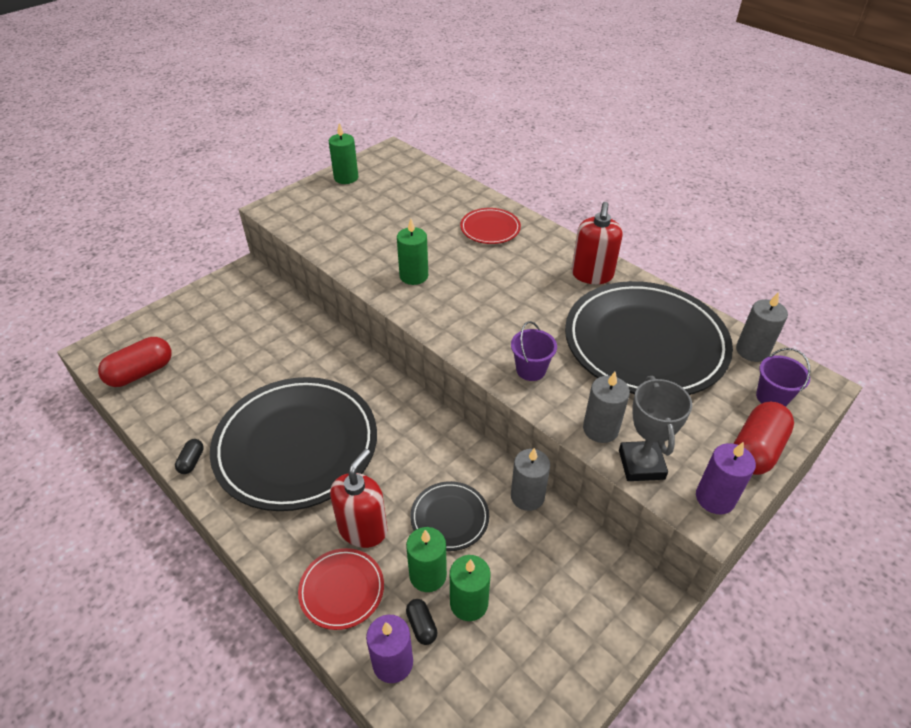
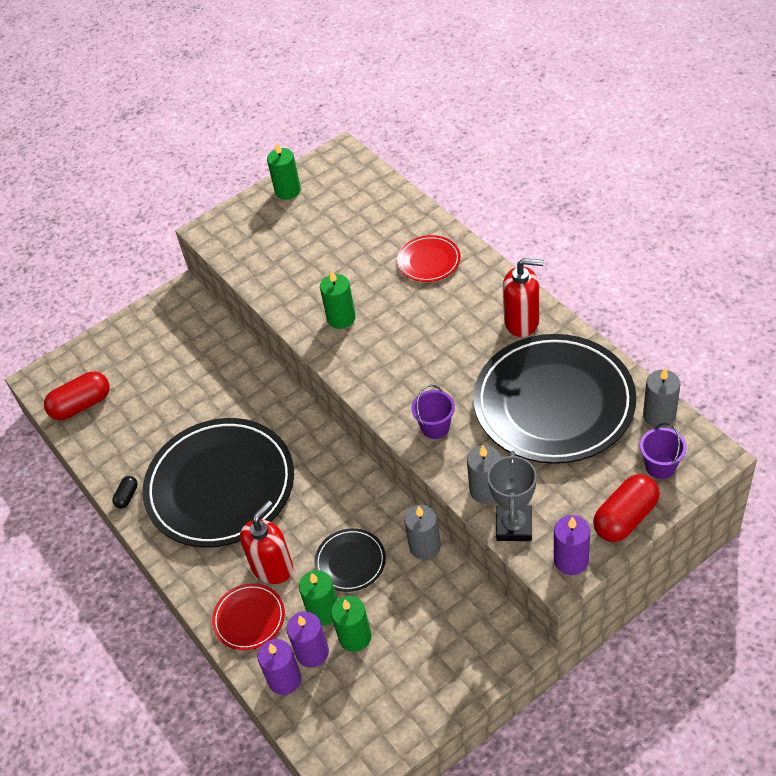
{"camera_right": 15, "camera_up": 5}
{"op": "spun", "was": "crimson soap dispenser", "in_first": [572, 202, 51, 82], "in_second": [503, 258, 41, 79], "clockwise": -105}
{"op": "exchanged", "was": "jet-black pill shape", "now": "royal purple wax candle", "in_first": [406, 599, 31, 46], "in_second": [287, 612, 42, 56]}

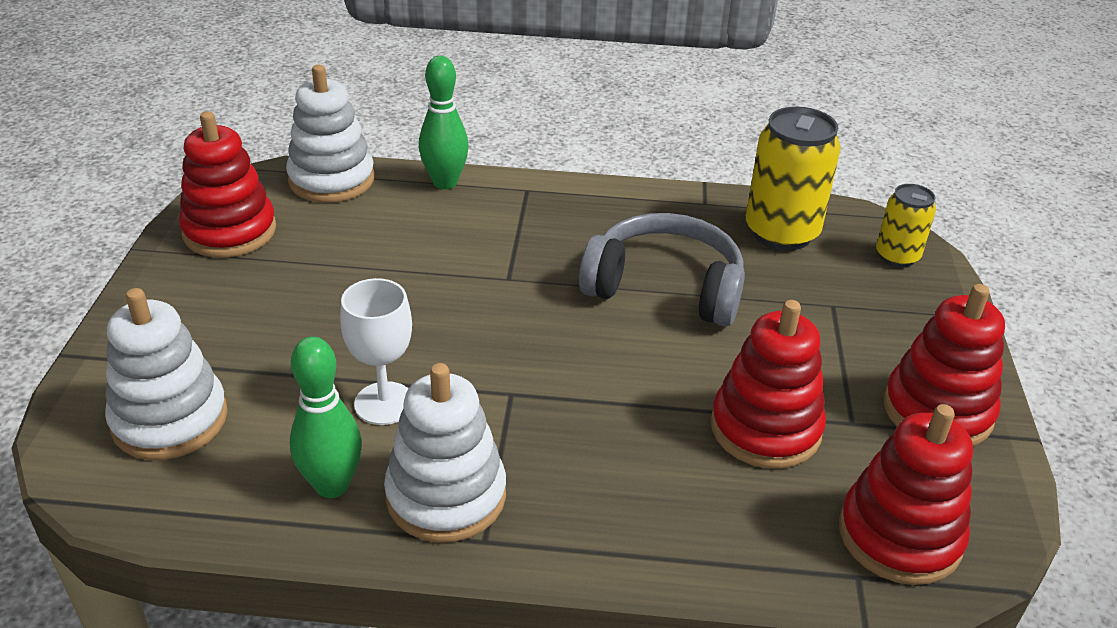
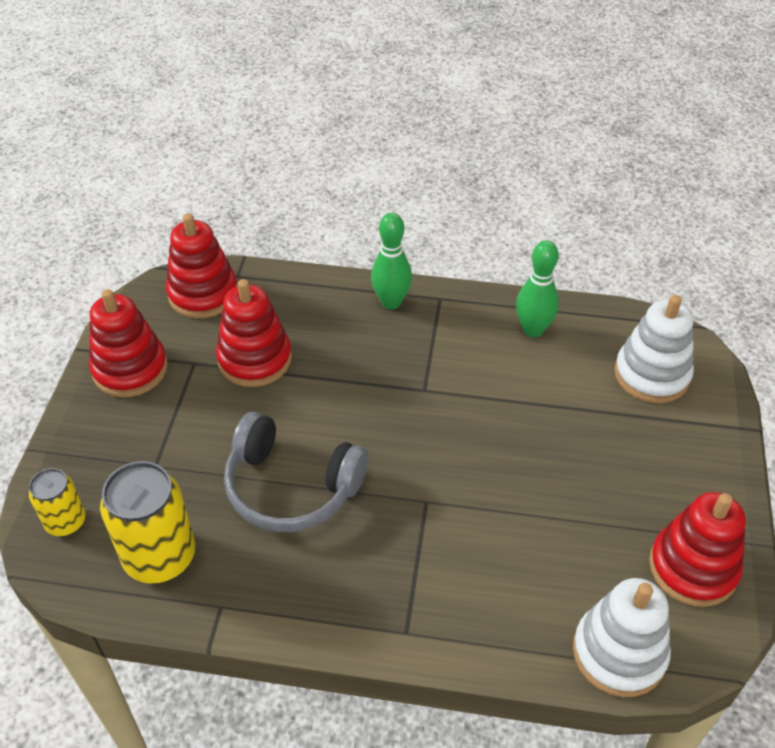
{"camera_right": -175, "camera_up": 10}
{"op": "relocated", "was": "emerald bowling pin", "in_first": [419, 56, 50, 133], "in_second": [371, 213, 41, 96]}
{"op": "missing", "was": "pure white goblet", "in_first": [340, 278, 72, 147]}
{"op": "missing", "was": "pure white ring stacker", "in_first": [384, 363, 122, 180]}

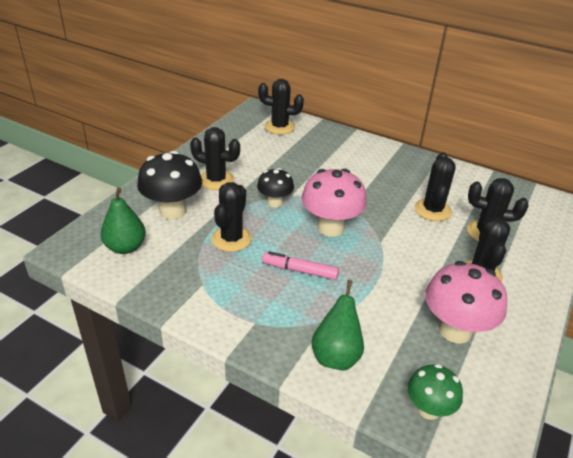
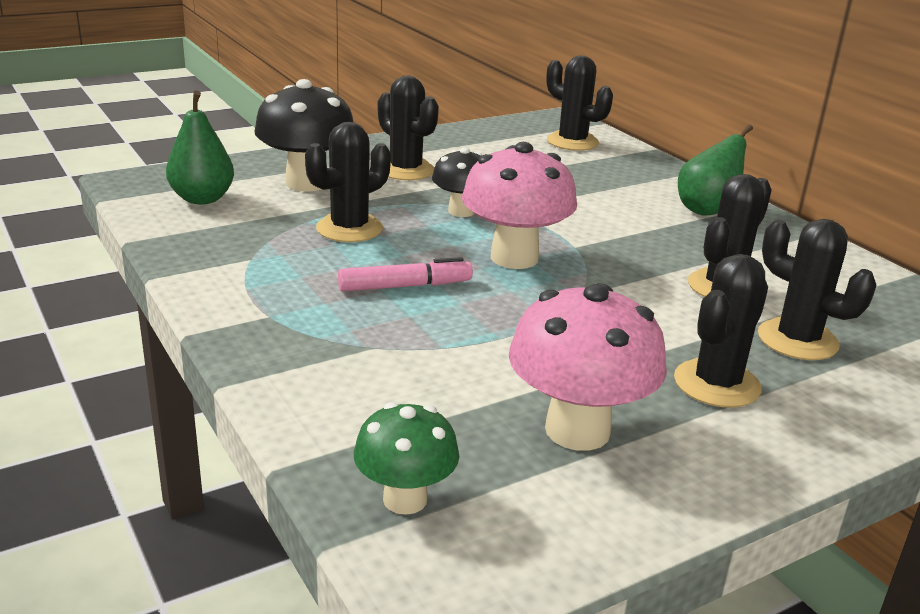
{"camera_right": 30, "camera_up": -10}
{"op": "spun", "was": "pink felt pen", "in_first": [262, 251, 77, 29], "in_second": [338, 257, 135, 34], "clockwise": 120}
{"op": "relocated", "was": "emerald pear", "in_first": [311, 280, 53, 91], "in_second": [678, 125, 75, 91]}

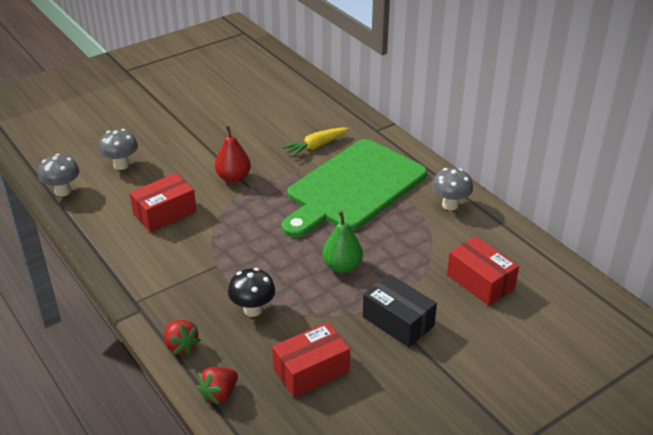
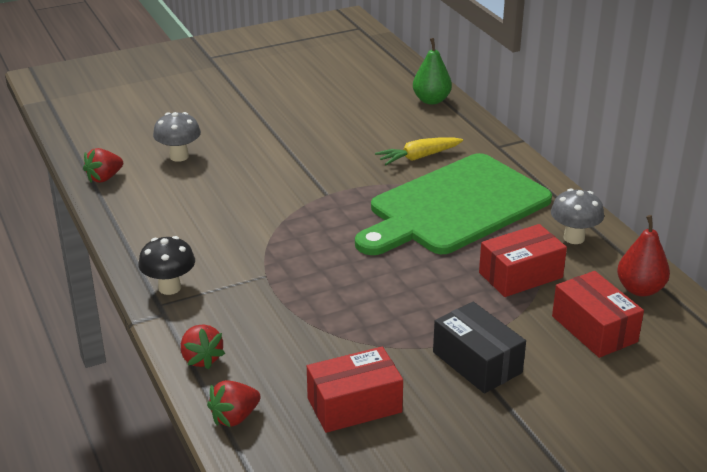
{"camera_right": 10, "camera_up": -5}
{"op": "relocated", "was": "crimson pear", "in_first": [215, 126, 36, 57], "in_second": [617, 215, 53, 82]}
{"op": "exchanged", "was": "ash-grey toadstool", "now": "crimson toy strawberry", "in_first": [38, 154, 42, 43], "in_second": [83, 148, 40, 35]}
{"op": "relocated", "was": "crimson package", "in_first": [130, 173, 67, 59], "in_second": [479, 224, 88, 73]}
{"op": "relocated", "was": "emerald pear", "in_first": [322, 211, 41, 62], "in_second": [413, 38, 39, 67]}
{"op": "relocated", "was": "jet-black toadstool", "in_first": [228, 268, 47, 49], "in_second": [138, 236, 57, 59]}

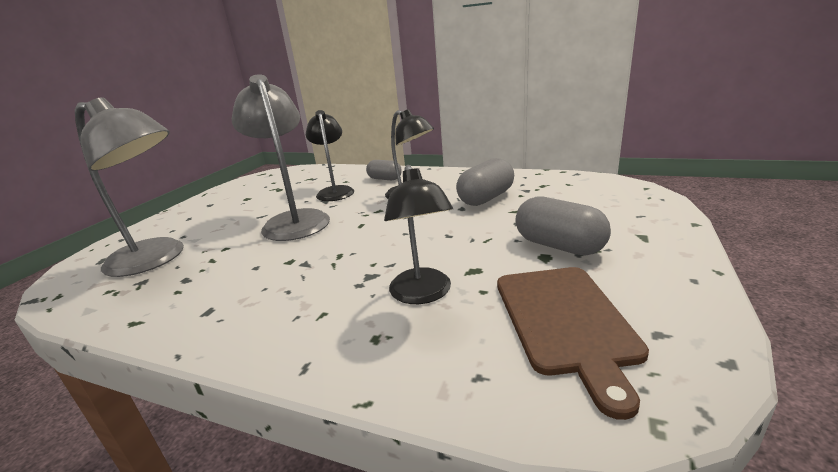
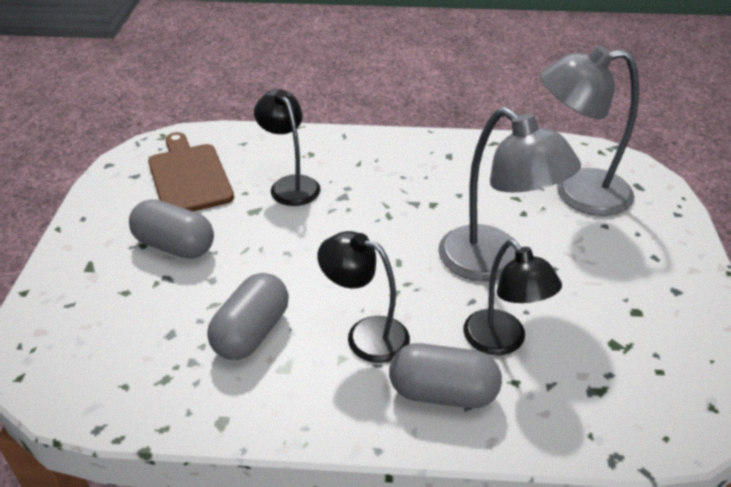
{"camera_right": 160, "camera_up": 15}
{"op": "size", "was": "ash-grey pill shape", "in_first": [366, 160, 36, 20], "in_second": [389, 343, 113, 65], "ratio": 1.57}

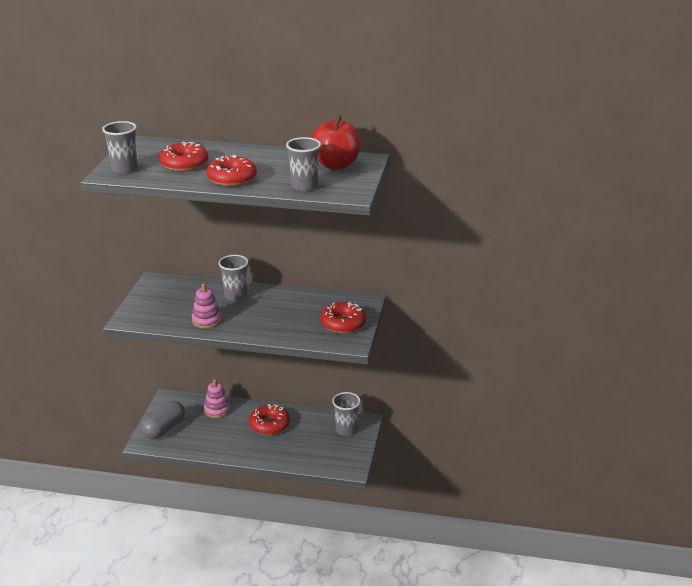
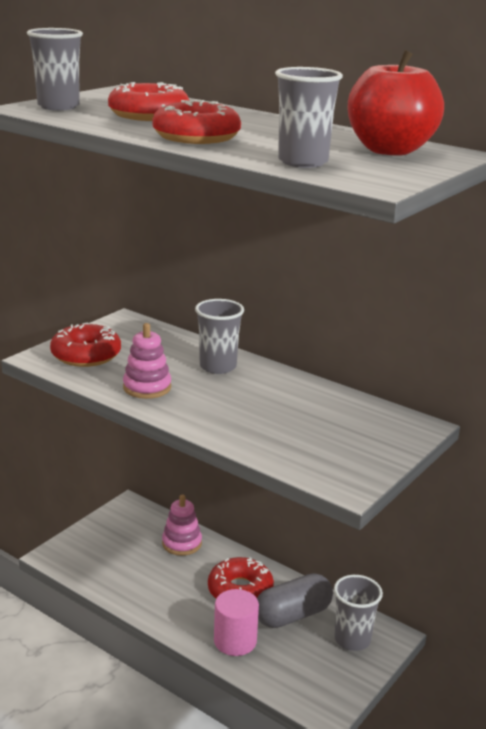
{"camera_right": 25, "camera_up": -5}
{"op": "relocated", "was": "crimson donut", "in_first": [320, 302, 46, 32], "in_second": [50, 322, 71, 45]}
{"op": "relocated", "was": "ash-grey pill shape", "in_first": [142, 401, 43, 38], "in_second": [257, 573, 76, 55]}
{"op": "appeared", "now": "pink solid cylinder", "in_second": [214, 589, 45, 67]}

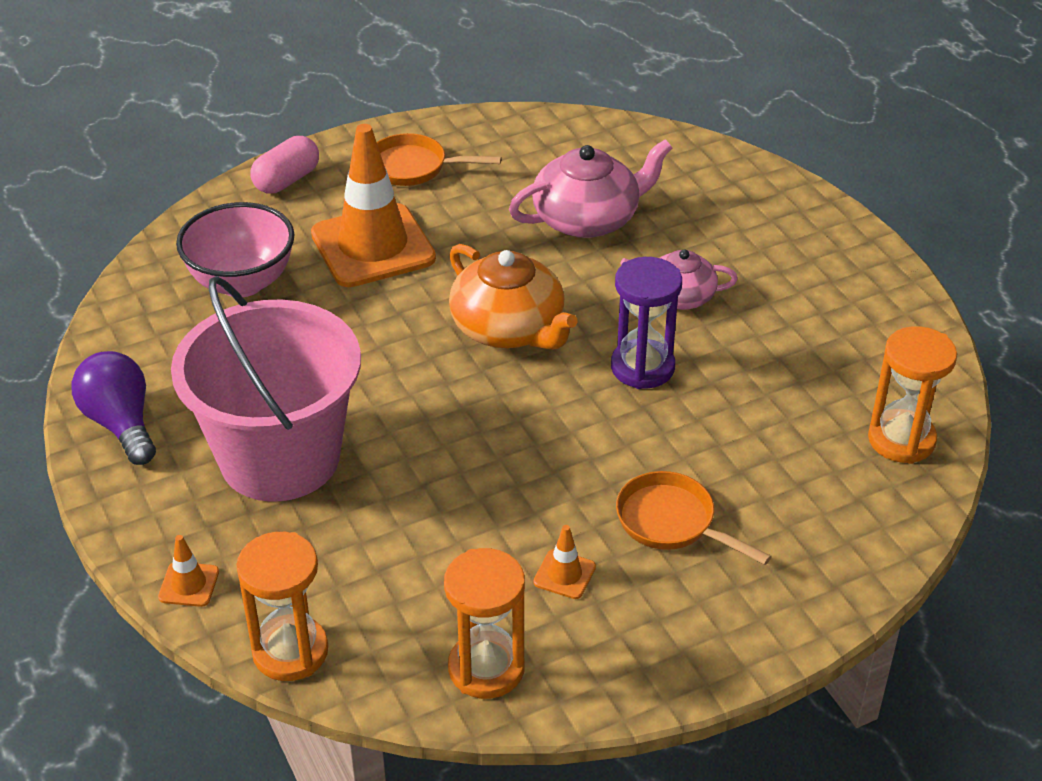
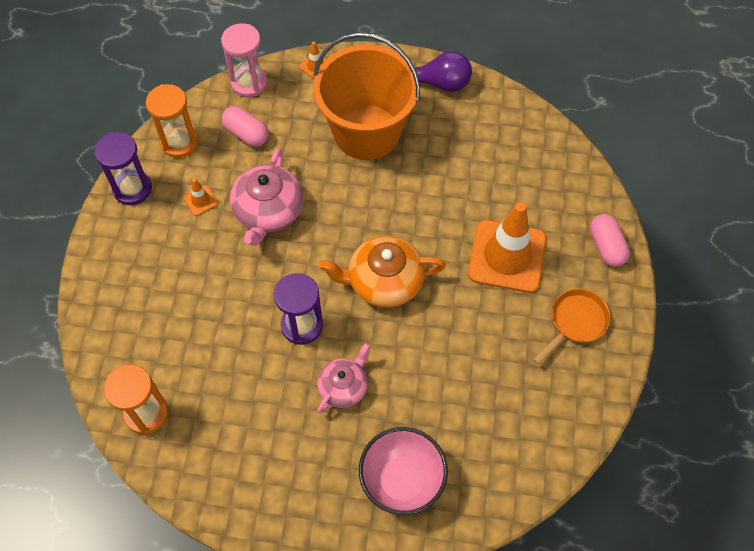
{"camera_right": 125, "camera_up": 20}
{"op": "relocated", "was": "pink teapot", "in_first": [509, 139, 164, 99], "in_second": [230, 148, 74, 98]}
{"op": "relocated", "was": "pink bowl", "in_first": [176, 202, 119, 95], "in_second": [359, 427, 89, 88]}
{"op": "colour", "was": "pink sand bucket", "now": "orange sand bucket", "in_first": [171, 276, 190, 226], "in_second": [313, 32, 107, 128]}
{"op": "missing", "was": "orange skillet", "in_first": [616, 471, 156, 94]}
{"op": "colour", "was": "orange sand timer", "now": "pink sand timer", "in_first": [236, 532, 92, 149], "in_second": [221, 23, 46, 74]}
{"op": "appeared", "now": "pink pill shape", "in_second": [222, 106, 47, 41]}
{"op": "appeared", "now": "royal purple sand timer", "in_second": [94, 132, 58, 73]}

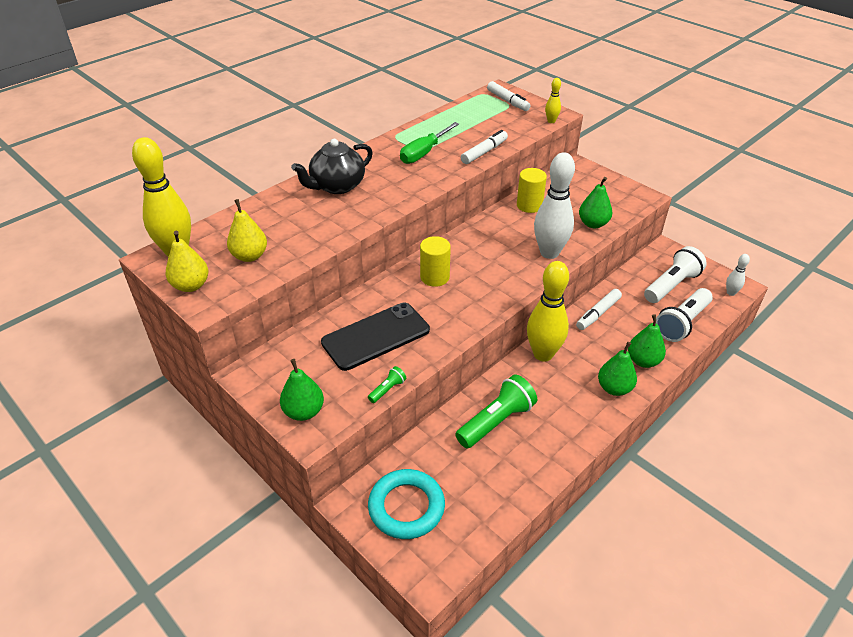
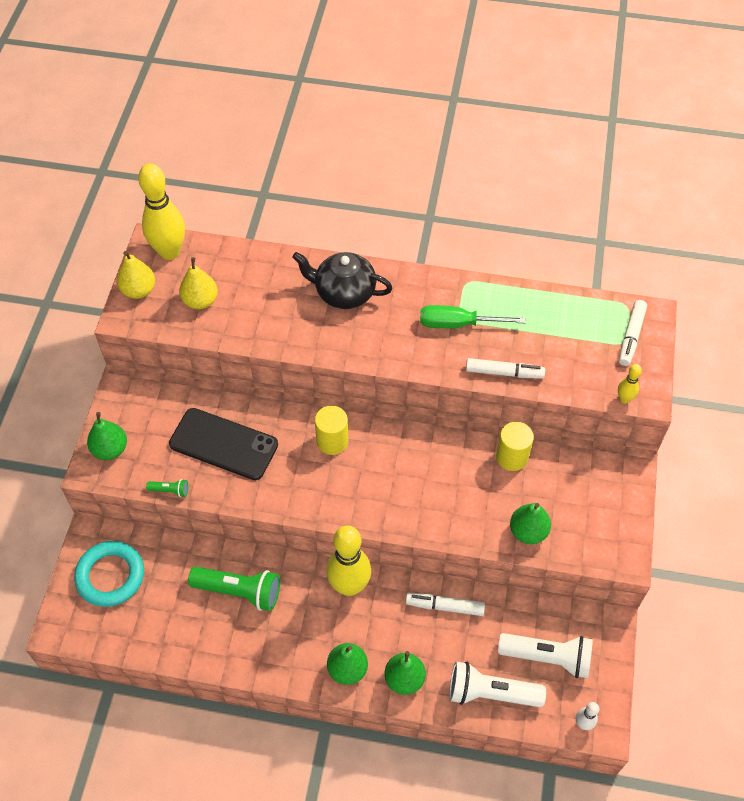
{"camera_right": 55, "camera_up": 15}
{"op": "missing", "was": "pure white bowling pin", "in_first": [534, 152, 41, 107]}

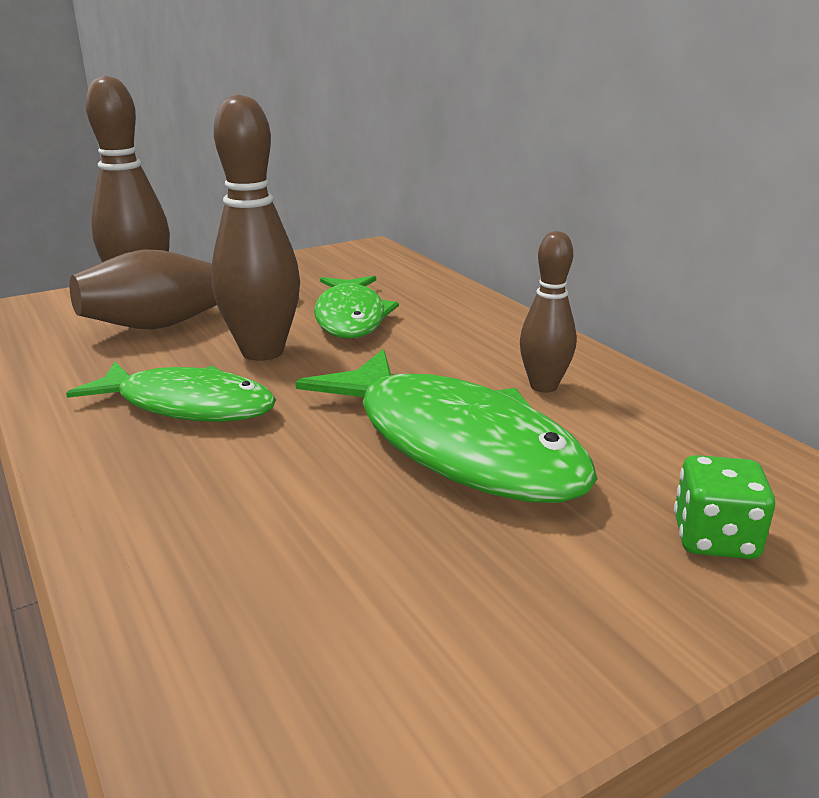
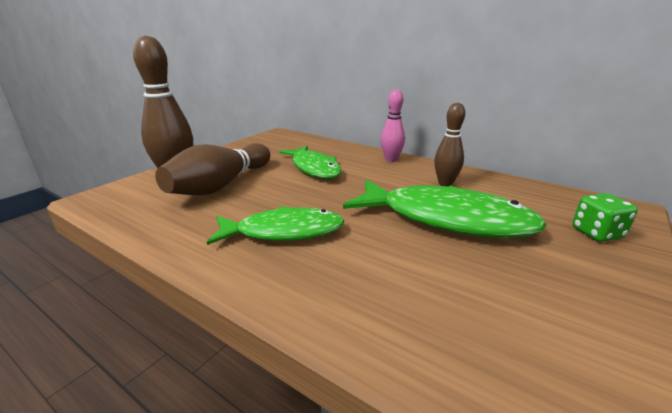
{"camera_right": -25, "camera_up": 0}
{"op": "missing", "was": "brown bowling pin", "in_first": [211, 94, 89, 267]}
{"op": "appeared", "now": "pink bowling pin", "in_second": [381, 89, 24, 73]}

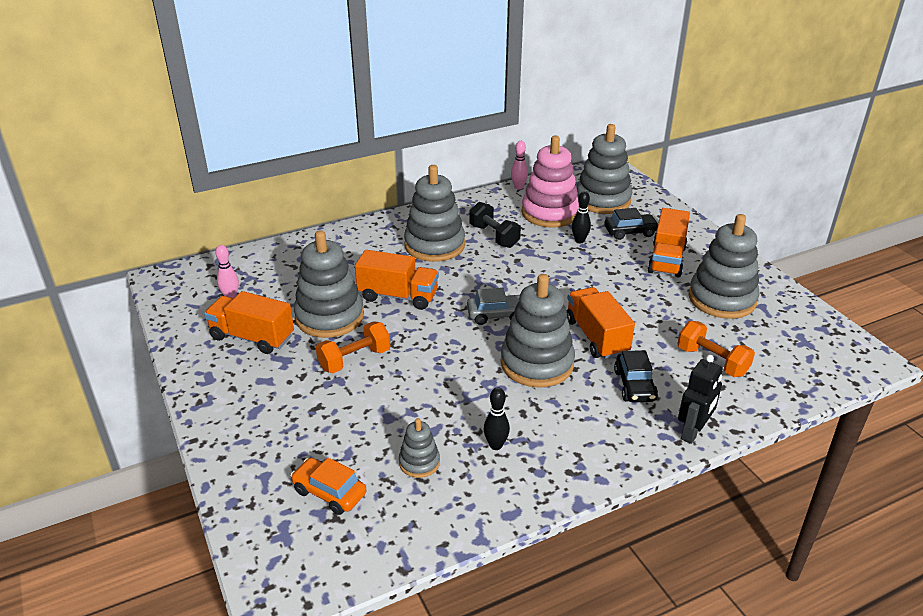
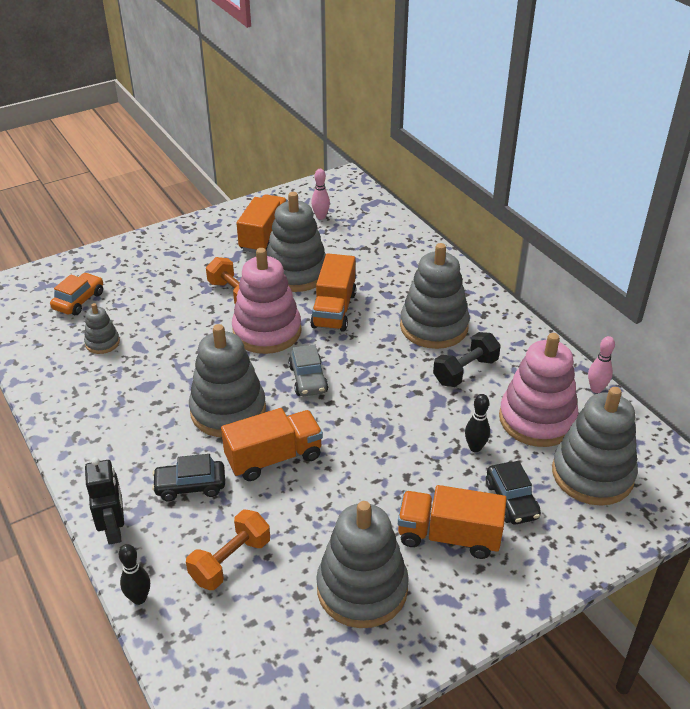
{"camera_right": 85, "camera_up": 5}
{"op": "spun", "was": "jet-black robot figure", "in_first": [678, 355, 45, 89], "in_second": [85, 457, 39, 88], "clockwise": -135}
{"op": "relocated", "was": "jet-black bowling pin", "in_first": [484, 387, 26, 63], "in_second": [119, 544, 31, 61]}
{"op": "appeared", "now": "pink ring stacker", "in_second": [232, 248, 70, 106]}

